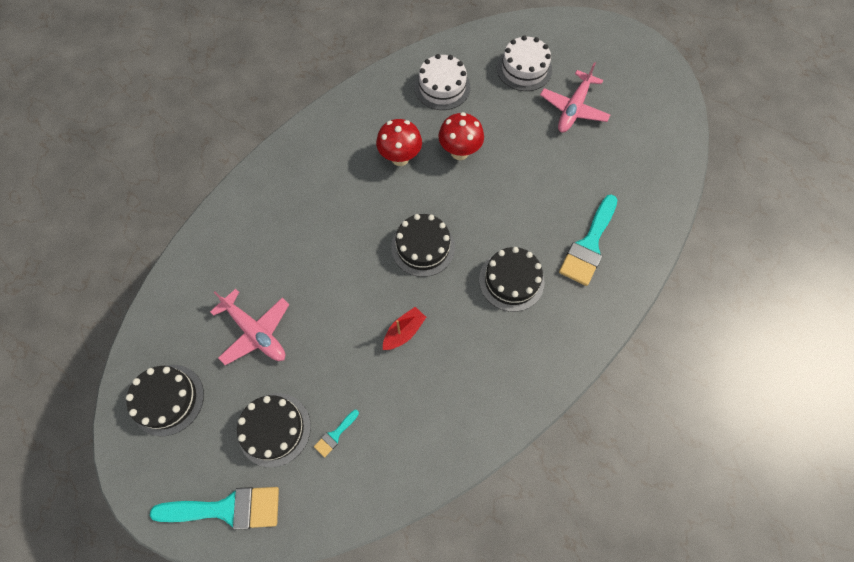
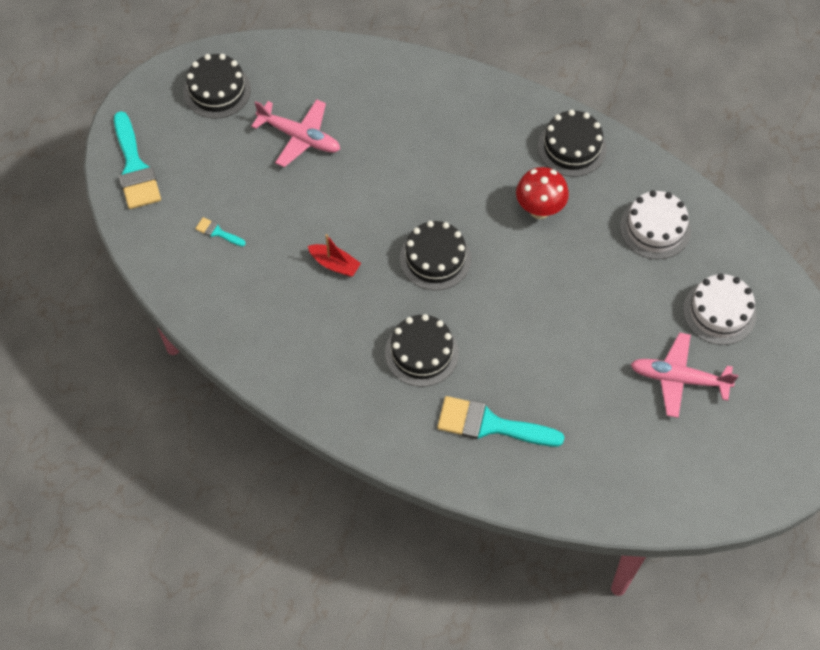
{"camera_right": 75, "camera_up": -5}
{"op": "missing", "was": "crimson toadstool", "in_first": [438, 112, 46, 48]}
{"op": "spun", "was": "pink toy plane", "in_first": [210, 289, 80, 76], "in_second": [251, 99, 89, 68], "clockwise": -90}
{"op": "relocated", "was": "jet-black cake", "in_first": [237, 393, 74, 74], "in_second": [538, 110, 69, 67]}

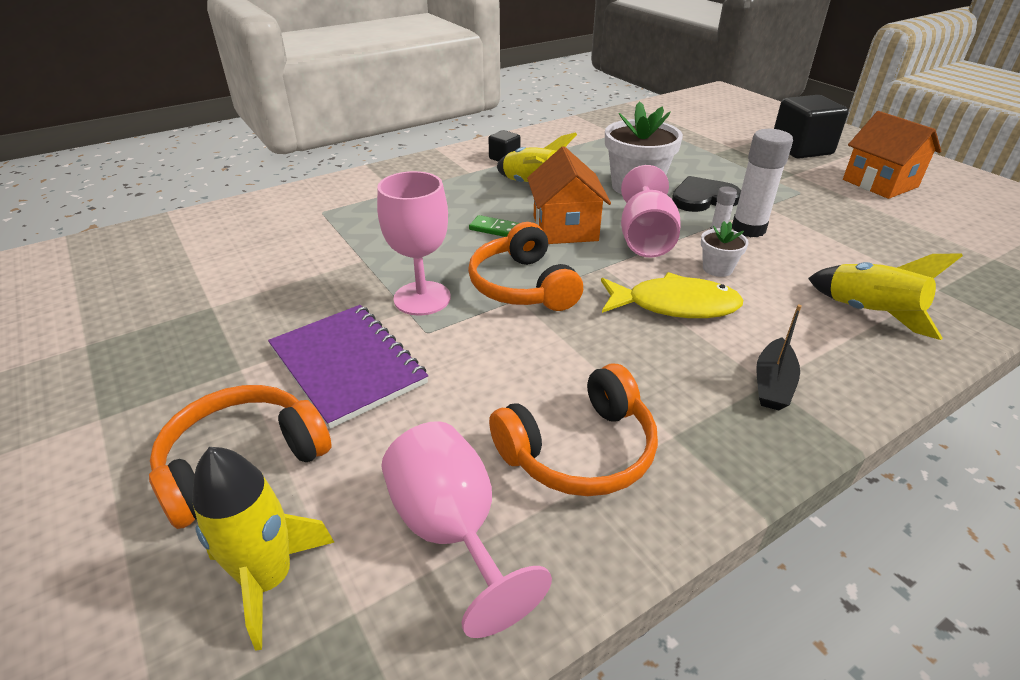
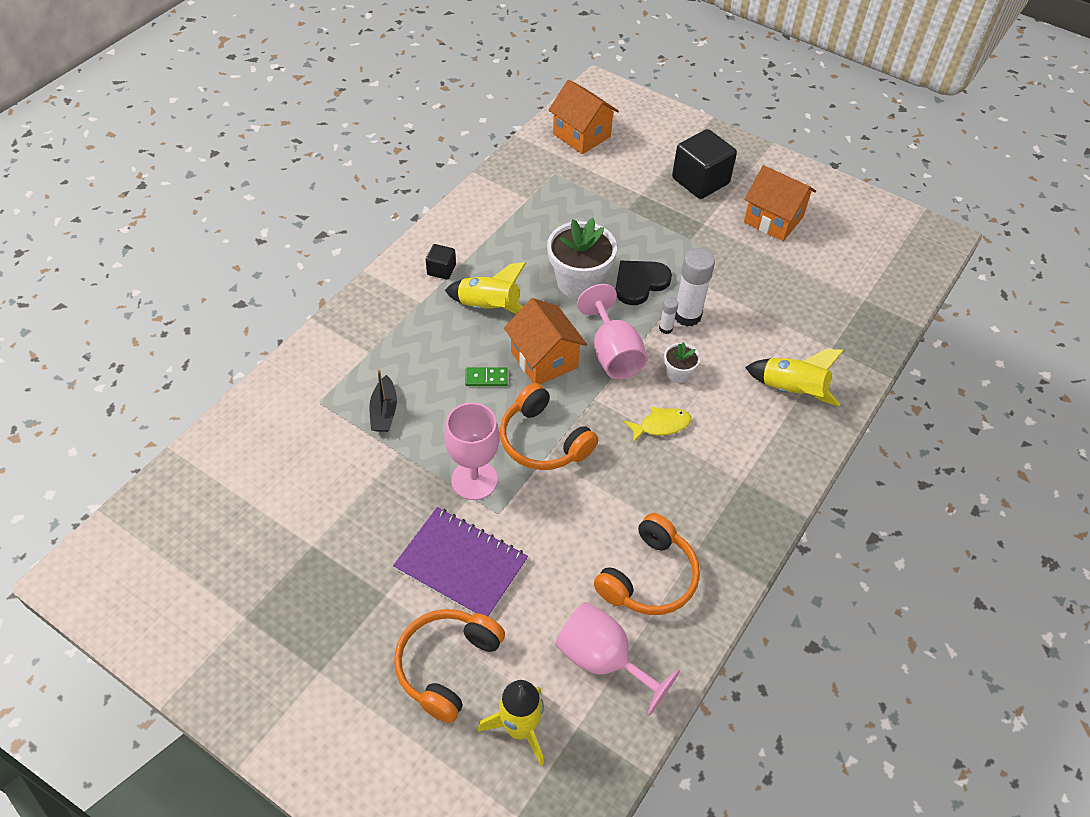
{"camera_right": -25, "camera_up": 15}
{"op": "size", "was": "bright yellow fish", "in_first": [601, 272, 142, 46], "in_second": [624, 407, 68, 36], "ratio": 0.63}
{"op": "relocated", "was": "jet-black sailboat", "in_first": [756, 305, 46, 105], "in_second": [369, 369, 28, 63]}
{"op": "appeared", "now": "orange house", "in_second": [549, 80, 70, 74]}

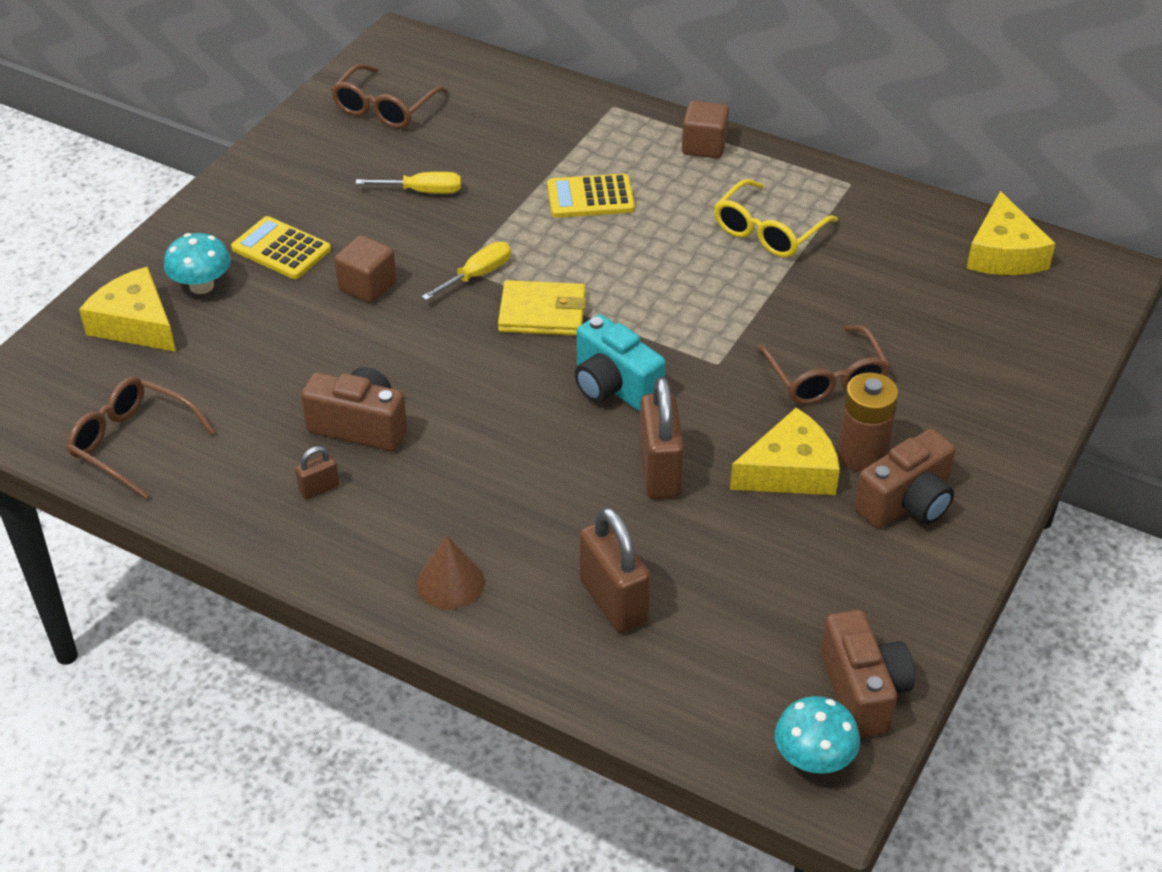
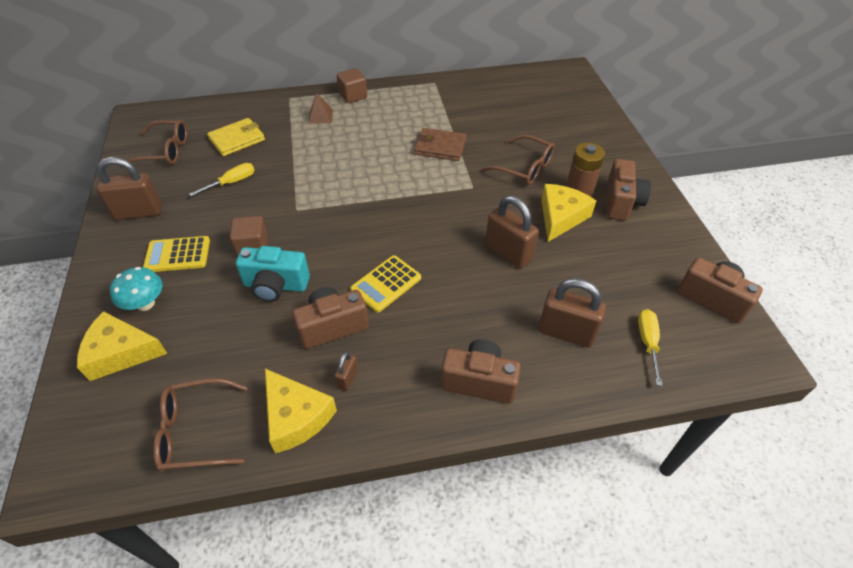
{"camera_right": -40, "camera_up": 5}
{"op": "spun", "was": "brown glasses", "in_first": [331, 64, 117, 65], "in_second": [122, 120, 66, 48], "clockwise": -75}
{"op": "relocated", "was": "bright yellow adding machine", "in_first": [547, 174, 88, 44], "in_second": [350, 255, 71, 57]}
{"op": "missing", "was": "bright yellow glasses", "in_first": [714, 179, 124, 79]}
{"op": "relocated", "was": "bright yellow cheese wedge", "in_first": [966, 191, 90, 84], "in_second": [265, 369, 72, 85]}
{"op": "relocated", "was": "bright yellow screwdriver", "in_first": [422, 242, 89, 58], "in_second": [638, 309, 25, 77]}
{"op": "relocated", "was": "bright yellow card wallet", "in_first": [498, 280, 88, 56], "in_second": [207, 118, 58, 38]}
{"op": "relocated", "was": "turquoise compact camera", "in_first": [575, 314, 90, 97], "in_second": [236, 246, 74, 56]}
{"op": "exchanged", "was": "brown solid cone", "now": "brown compact camera", "in_first": [417, 536, 68, 73], "in_second": [441, 339, 80, 65]}
{"op": "missing", "was": "turquoise toadstool", "in_first": [775, 696, 85, 78]}
{"op": "appeared", "now": "brown pyramid shape", "in_second": [308, 93, 25, 31]}
{"op": "appeared", "now": "brown card wallet", "in_second": [414, 128, 53, 33]}
{"op": "appeared", "now": "brown padlock", "in_second": [97, 157, 65, 63]}

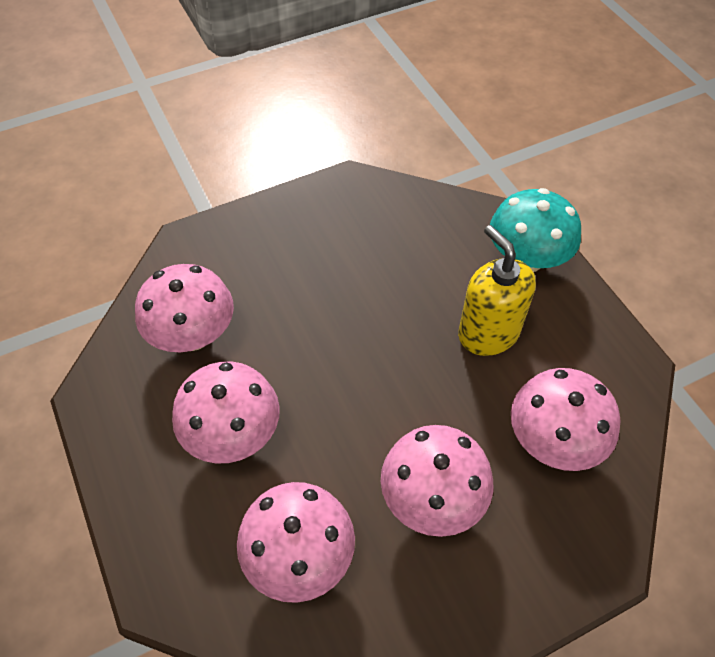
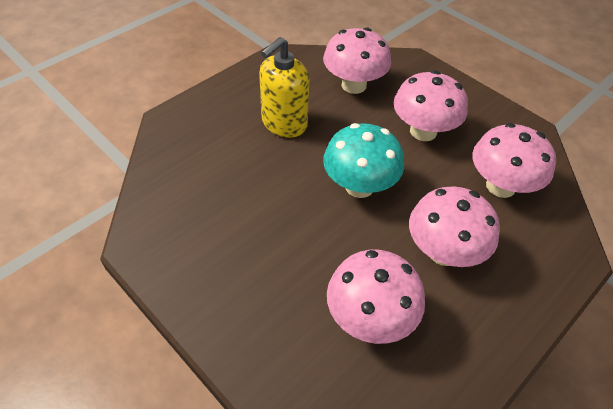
{"camera_right": -110, "camera_up": -5}
{"op": "relocated", "was": "turquoise toadstool", "in_first": [490, 188, 91, 84], "in_second": [323, 123, 81, 75]}

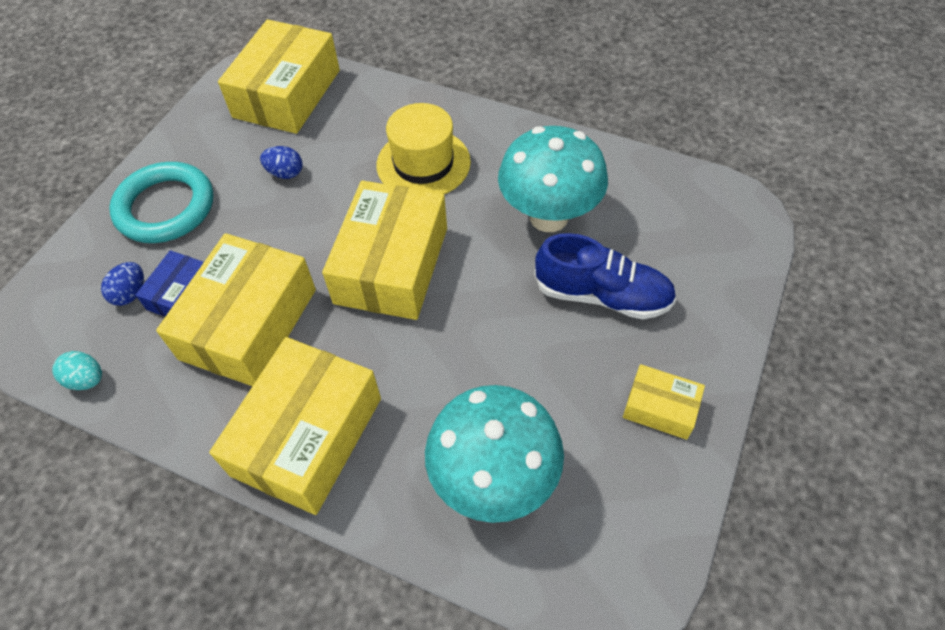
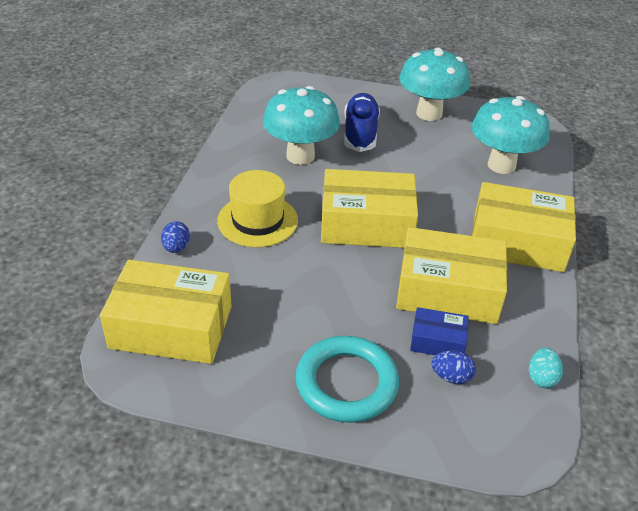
{"camera_right": -105, "camera_up": -15}
{"op": "relocated", "was": "blue toy egg", "in_first": [260, 146, 43, 33], "in_second": [161, 221, 29, 32]}
{"op": "exchanged", "was": "bright yellow package", "now": "turquoise toadstool", "in_first": [623, 364, 82, 76], "in_second": [399, 48, 71, 73]}

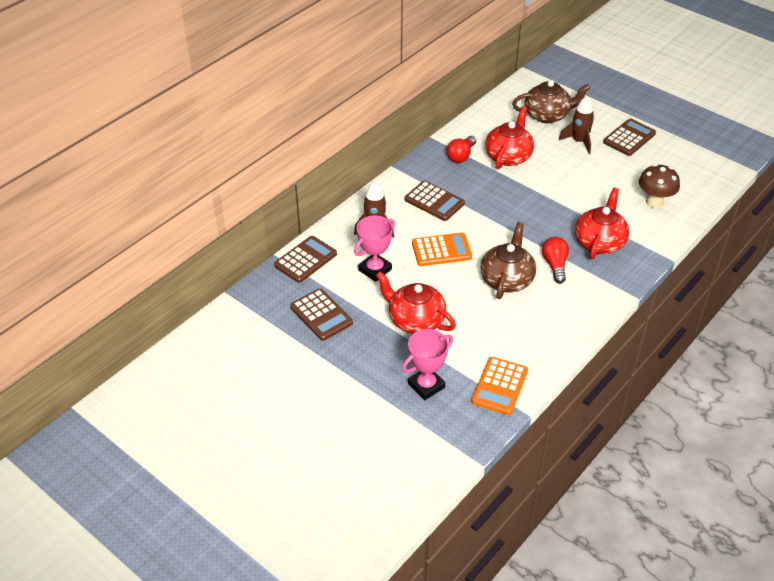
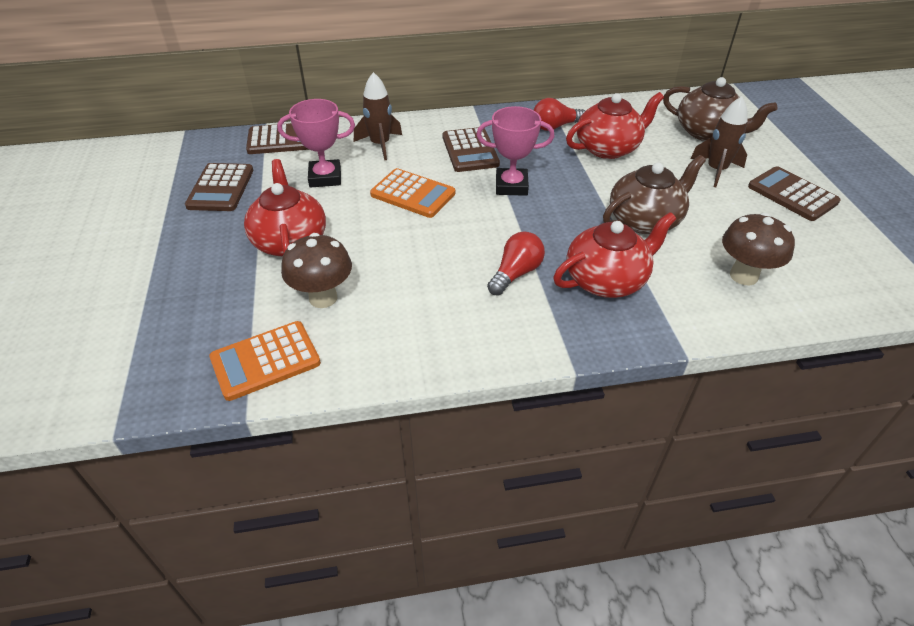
{"camera_right": 40, "camera_up": 0}
{"op": "spun", "was": "brown adding machine", "in_first": [603, 119, 53, 37], "in_second": [748, 166, 93, 55], "clockwise": -120}
{"op": "relocated", "was": "brown teapot", "in_first": [480, 222, 56, 77], "in_second": [603, 155, 103, 79]}
{"op": "relocated", "was": "pink trophy", "in_first": [402, 329, 51, 71], "in_second": [476, 106, 78, 90]}
{"op": "appeared", "now": "brown toadstool", "in_second": [281, 233, 71, 75]}

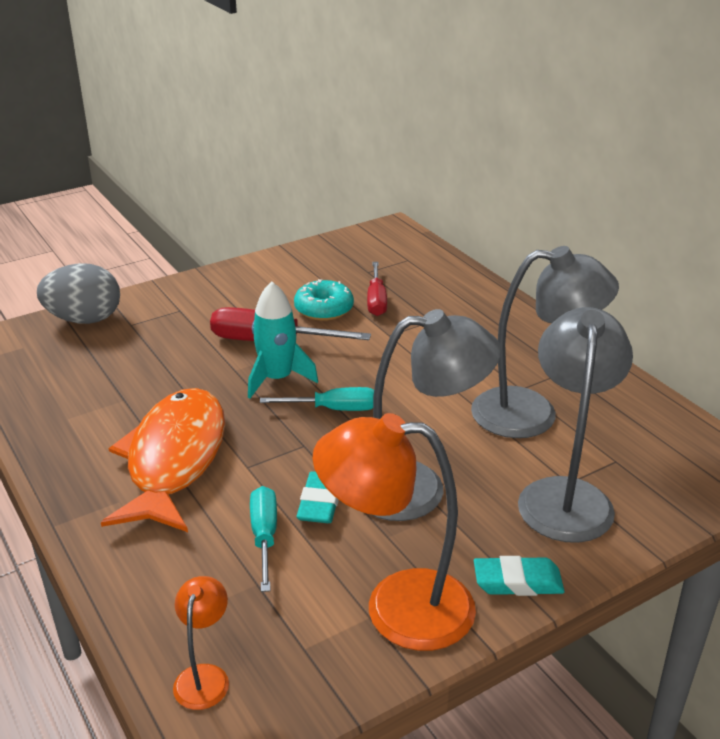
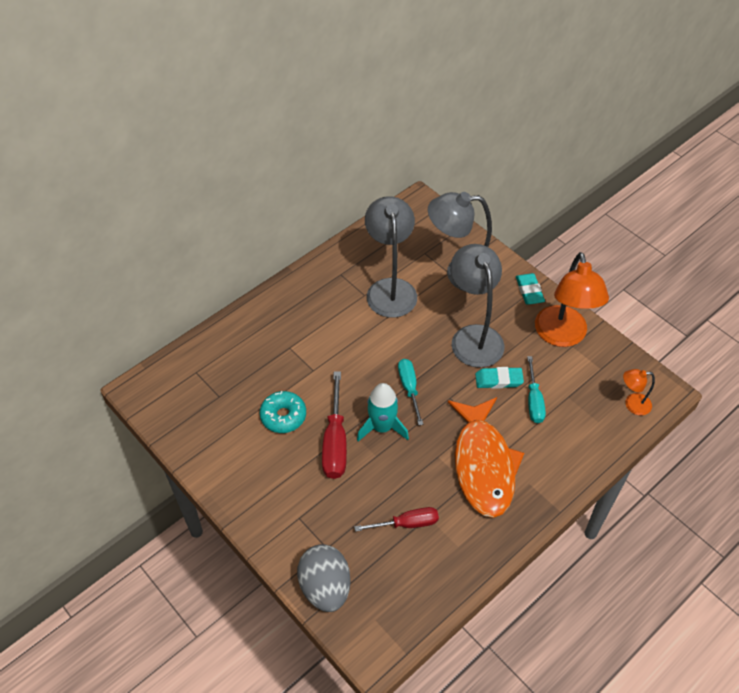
{"camera_right": -100, "camera_up": 20}
{"op": "relocated", "was": "crimson screwdriver", "in_first": [367, 262, 20, 54], "in_second": [354, 507, 85, 25]}
{"op": "spun", "was": "orange fish", "in_first": [101, 388, 124, 144], "in_second": [448, 397, 76, 121], "clockwise": -90}
{"op": "spun", "was": "turquoise screwdriver", "in_first": [250, 486, 27, 106], "in_second": [527, 356, 19, 67], "clockwise": -75}

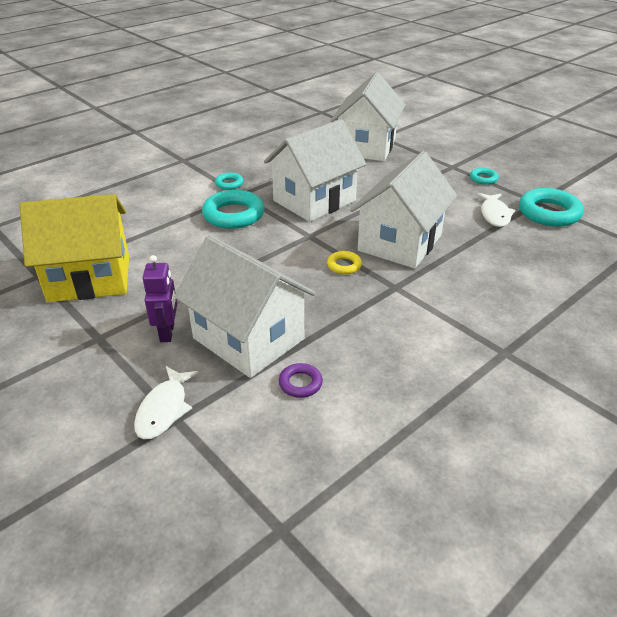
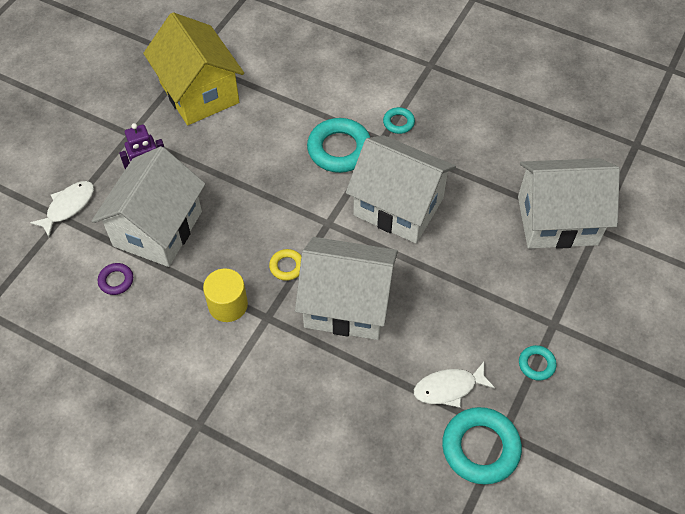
{"camera_right": 70, "camera_up": 20}
{"op": "spun", "was": "pure white fish", "in_first": [134, 366, 65, 73], "in_second": [30, 181, 64, 56], "clockwise": 135}
{"op": "appeared", "now": "bright yellow solid cylinder", "in_second": [203, 269, 45, 53]}

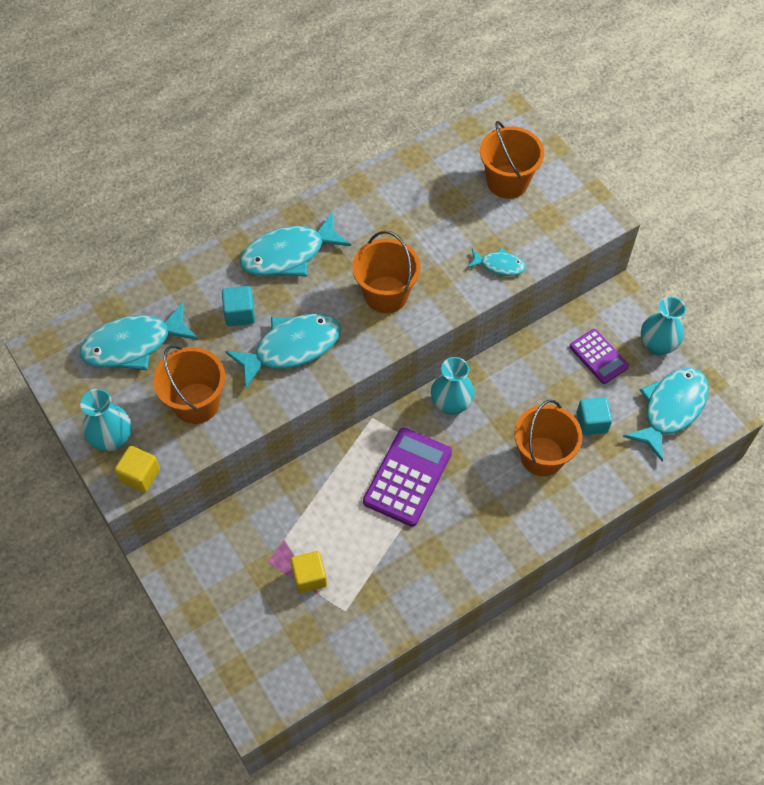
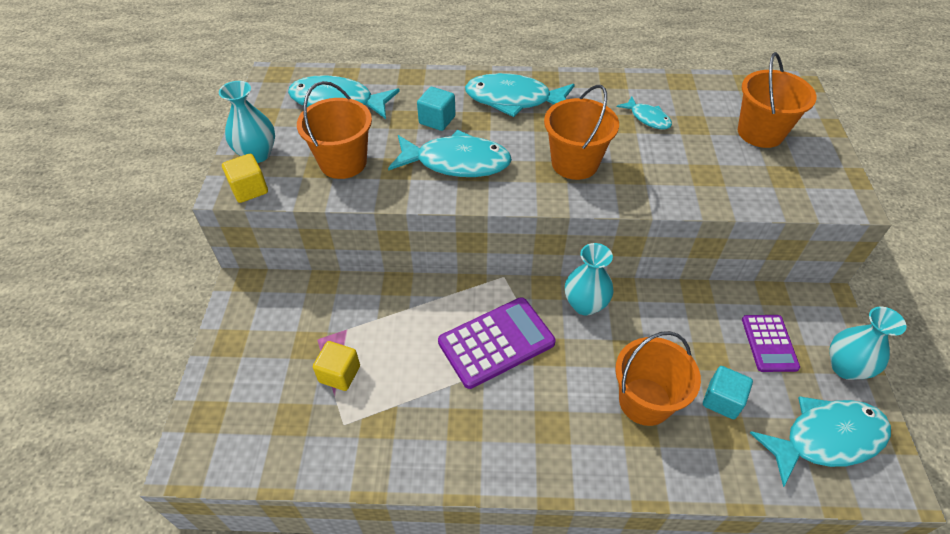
{"camera_right": 35, "camera_up": -10}
{"op": "relocated", "was": "turquoise fish", "in_first": [467, 248, 59, 28], "in_second": [617, 96, 55, 33]}

